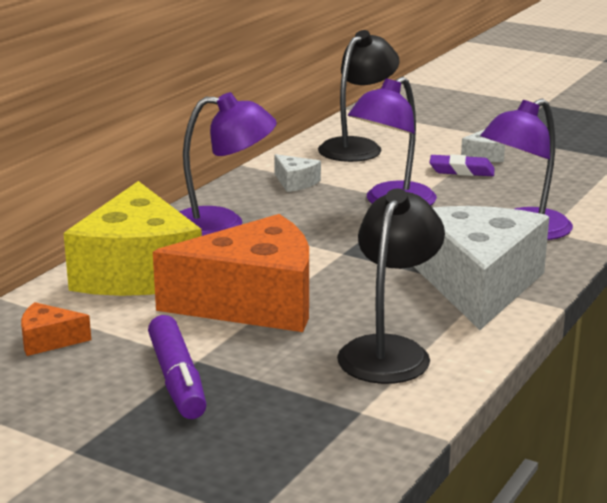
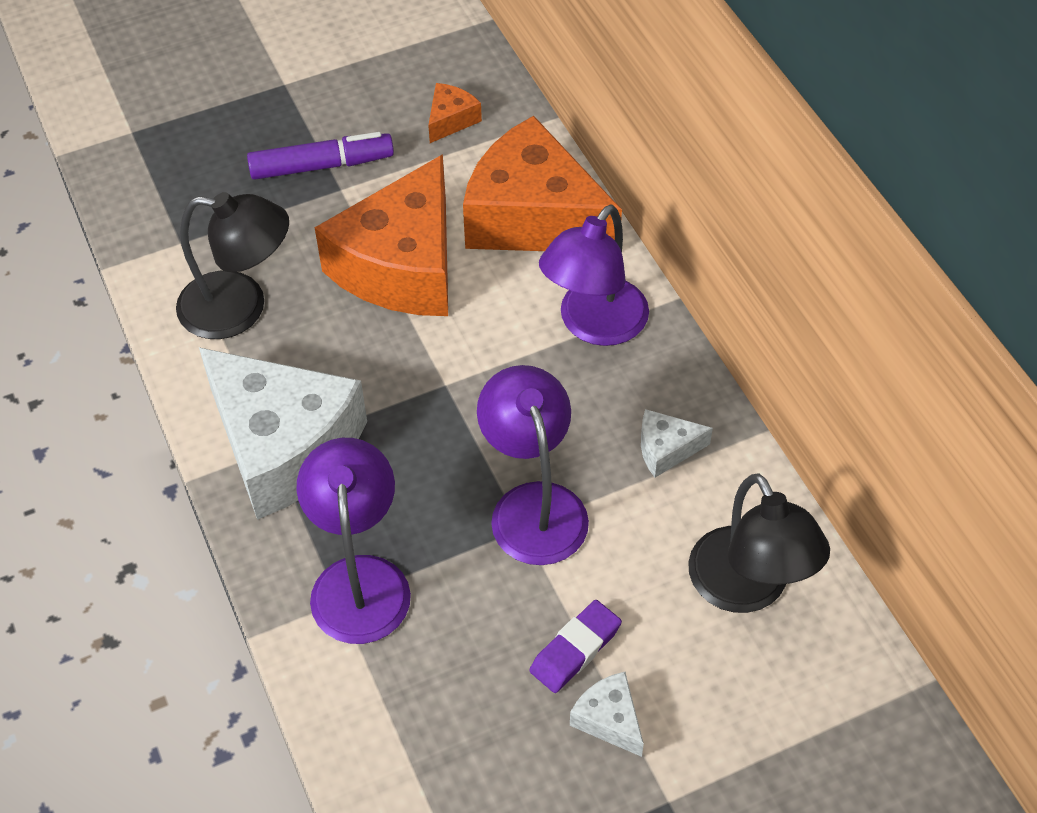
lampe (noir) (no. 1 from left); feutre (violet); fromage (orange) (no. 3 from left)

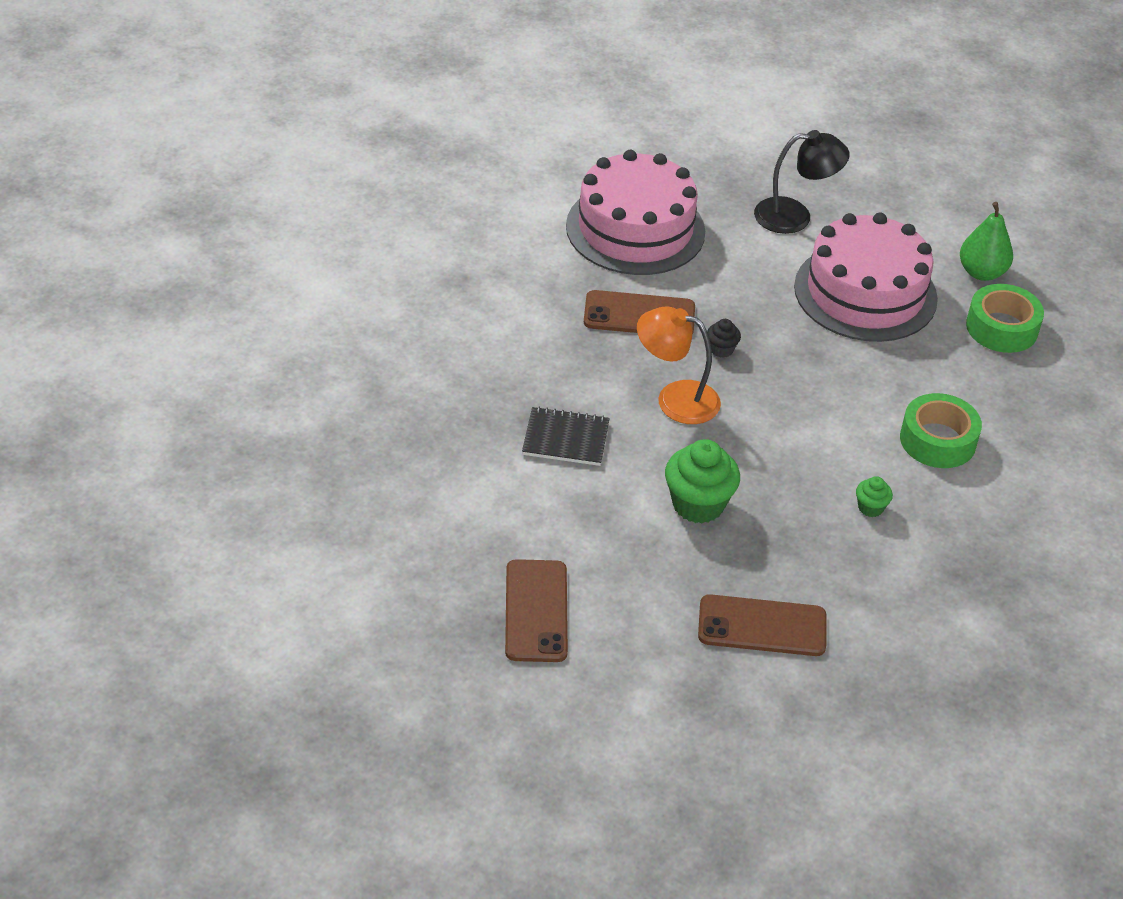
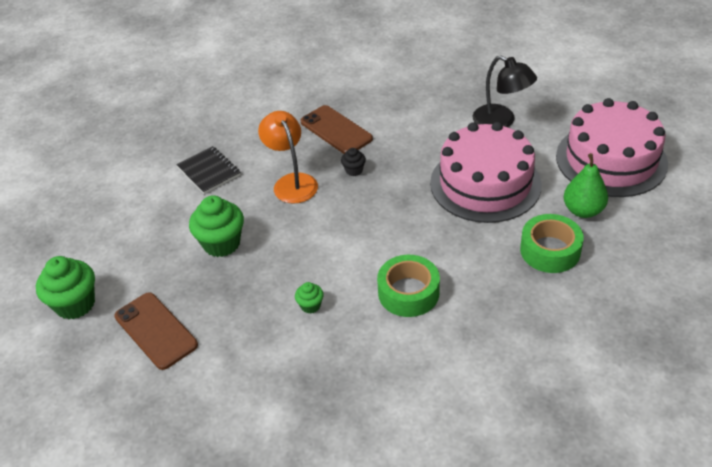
muffin (vert) (no. 1 from left); gâteau (rose) (no. 2 from left); téléphone (marron) (no. 1 from left in the first image)

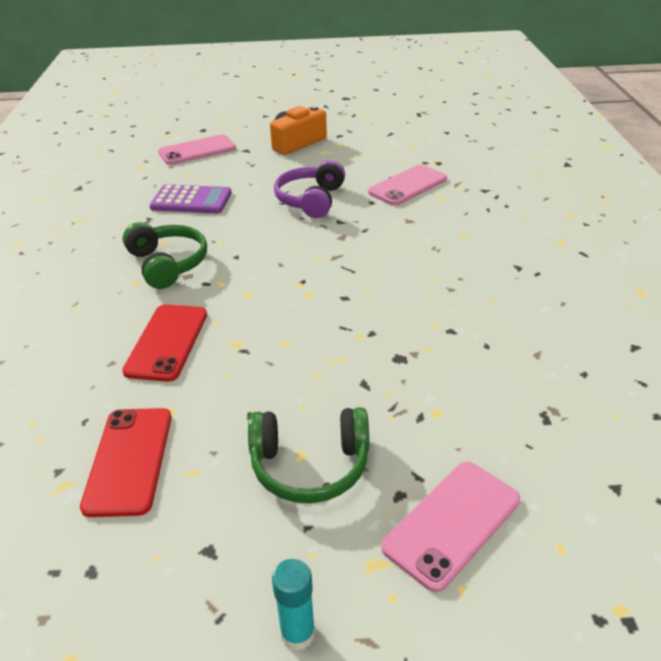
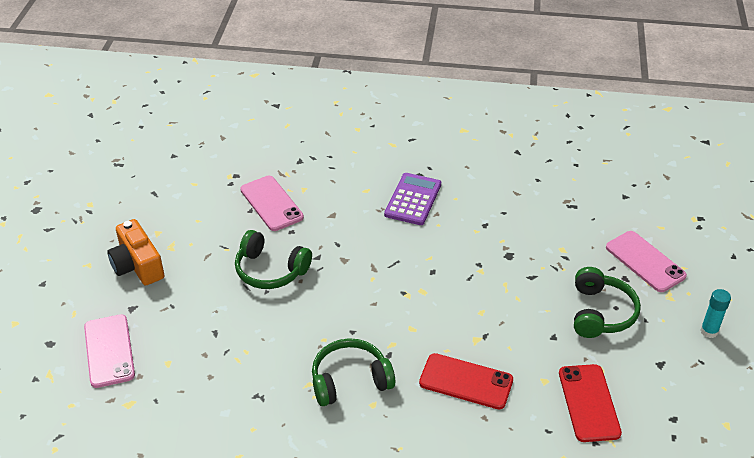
casque audio (vert) (no. 1 from left); calculatrice (violet); téléphone (rouge) (no. 2 from left)

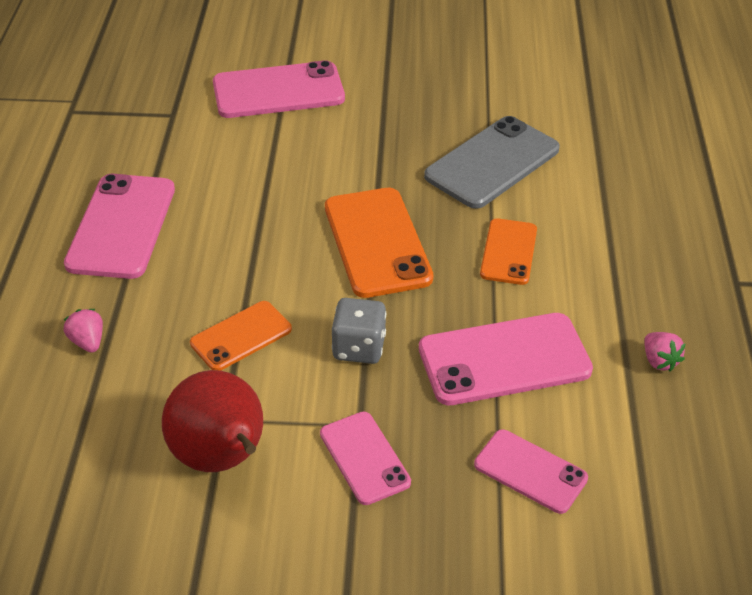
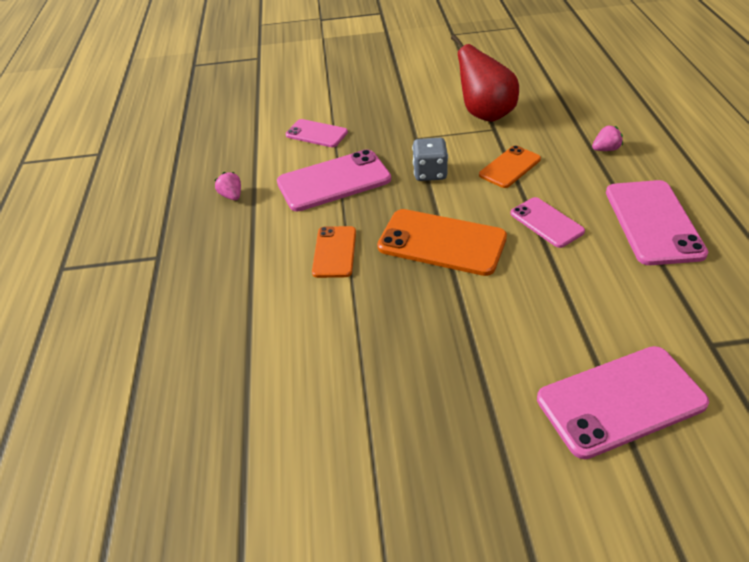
téléphone (orange) (no. 2 from left); téléphone (rose) (no. 3 from left); fraise (rose) (no. 2 from left); téléphone (gris)

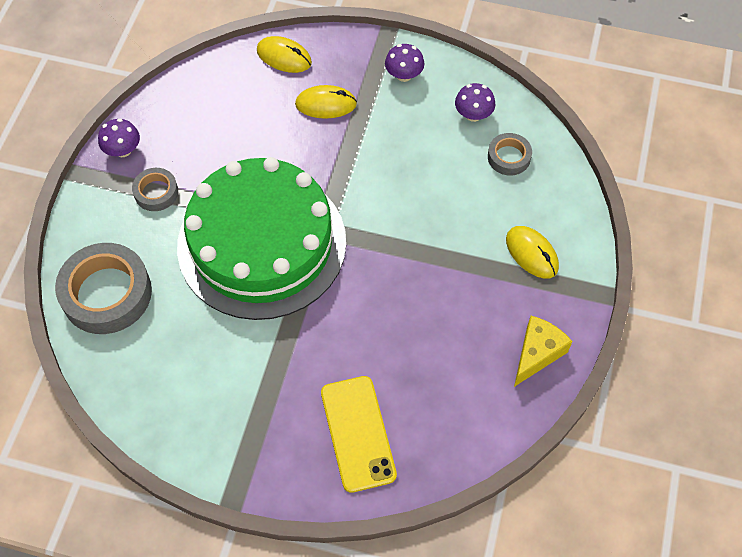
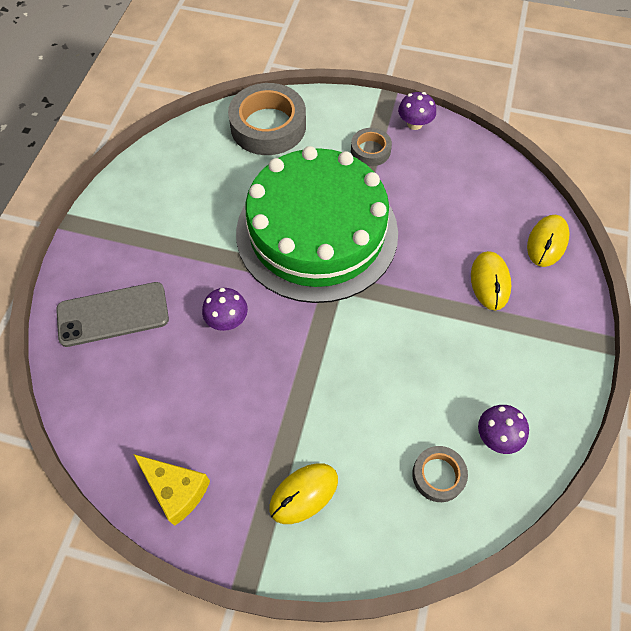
téléphone (gris); champignon (violet) (no. 1 from left)

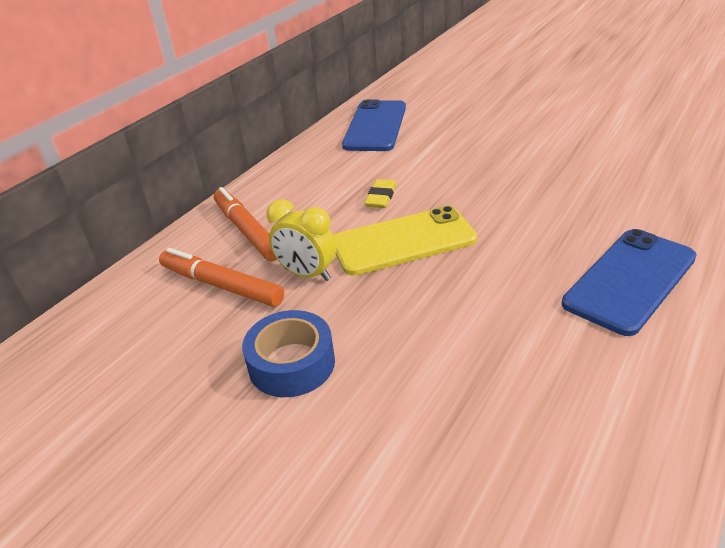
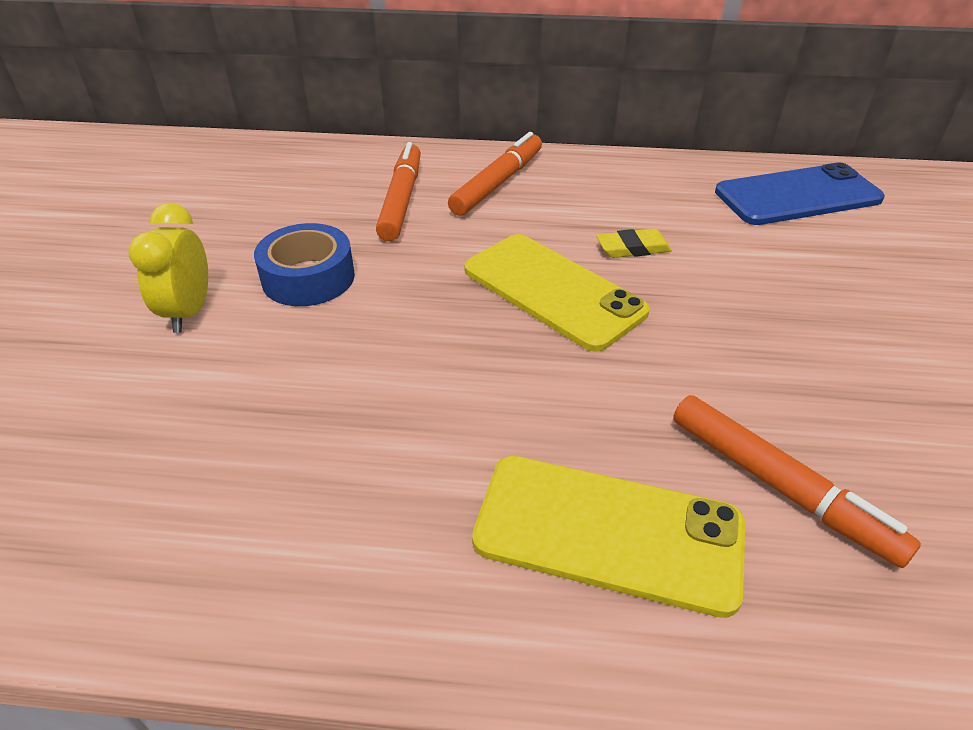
réveil (jaune); téléphone (jaune) (no. 2 from left); feutre (orange) (no. 3 from left)

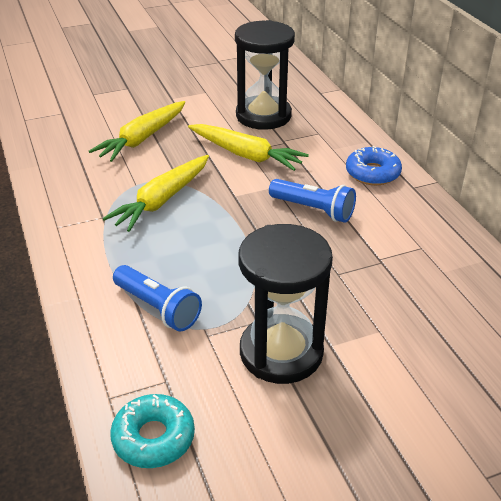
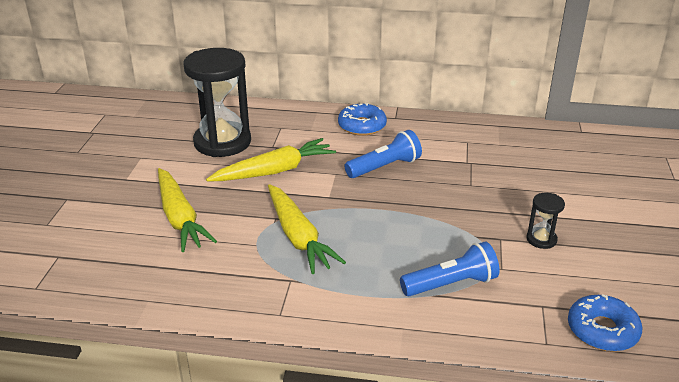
sablier (noir) (no. 2 from left); beignet (bleu) (no. 2 from left)

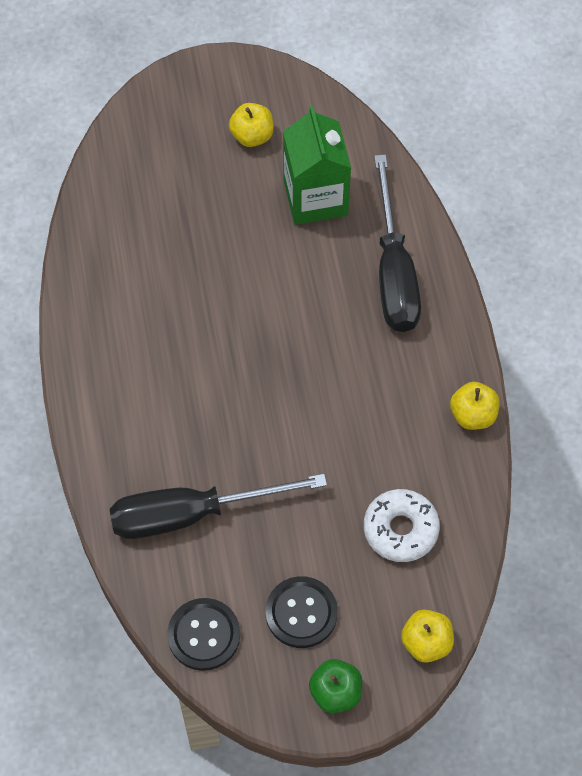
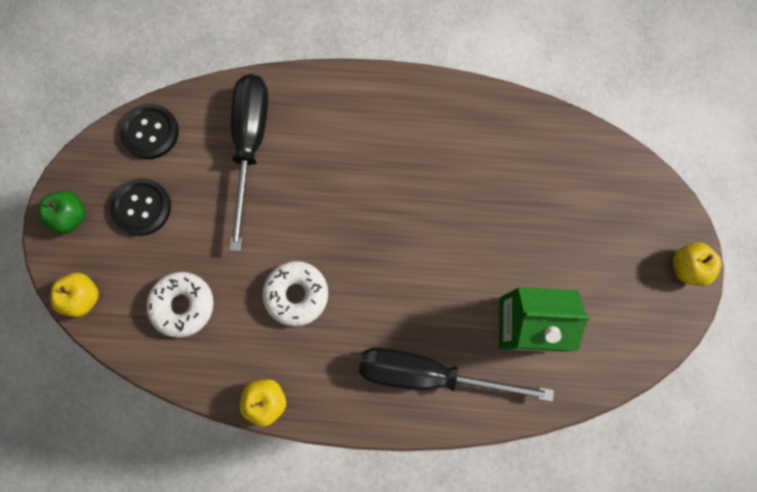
beignet (blanc) (no. 2 from left); pomme (jaune) (no. 3 from left)

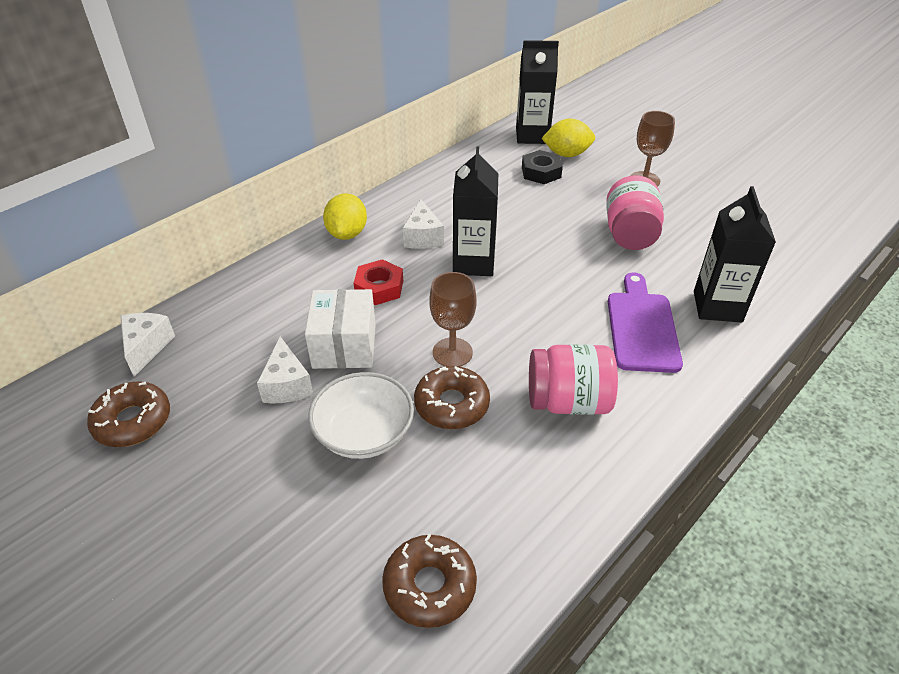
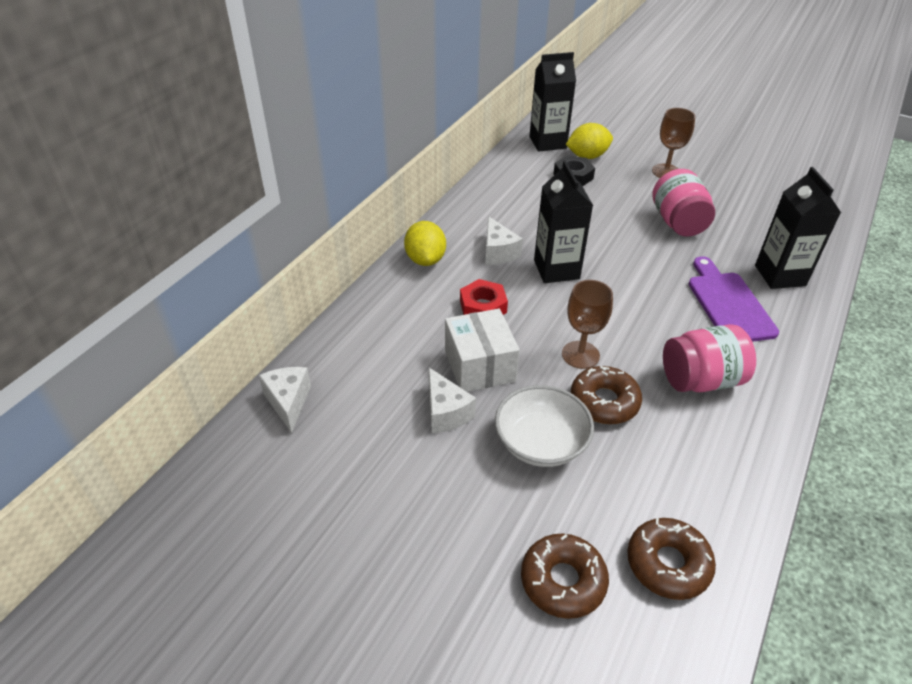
beignet (marron) (no. 1 from left)

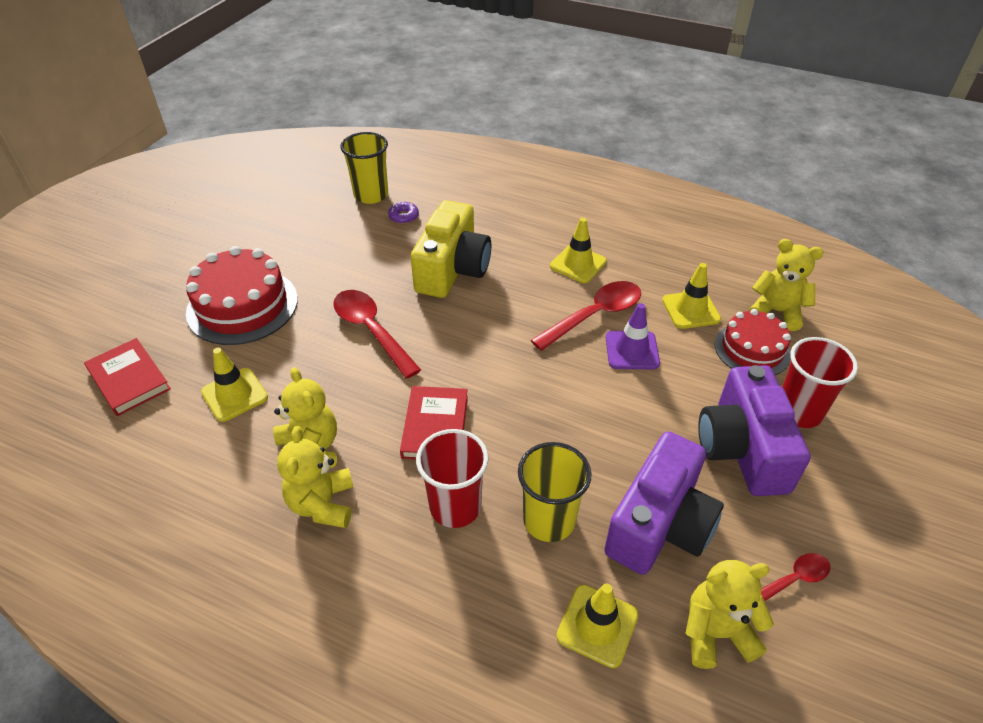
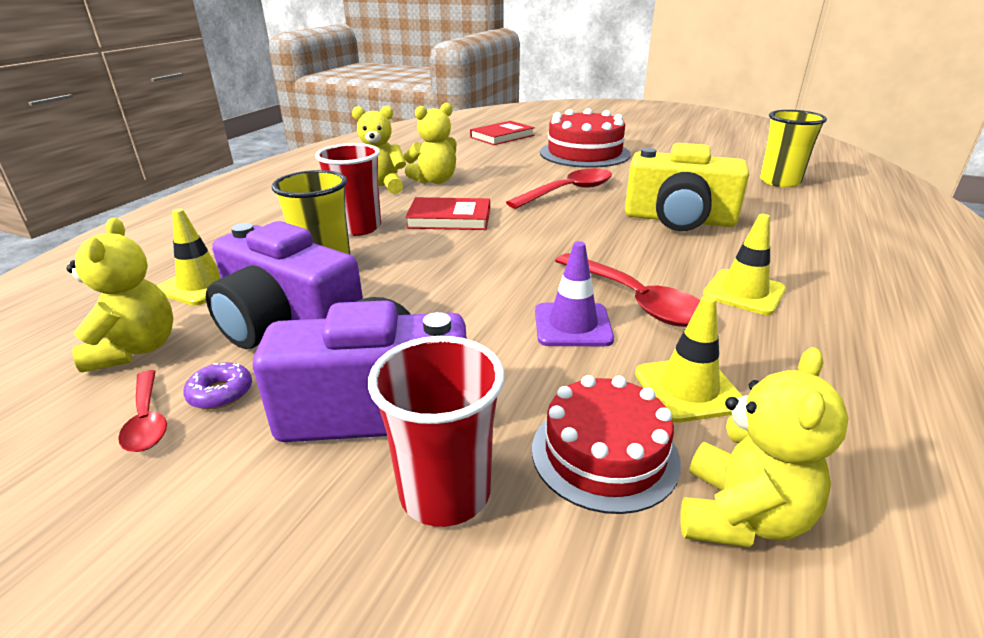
beignet (violet); cône de chantier (jaune) (no. 1 from left in the first image)

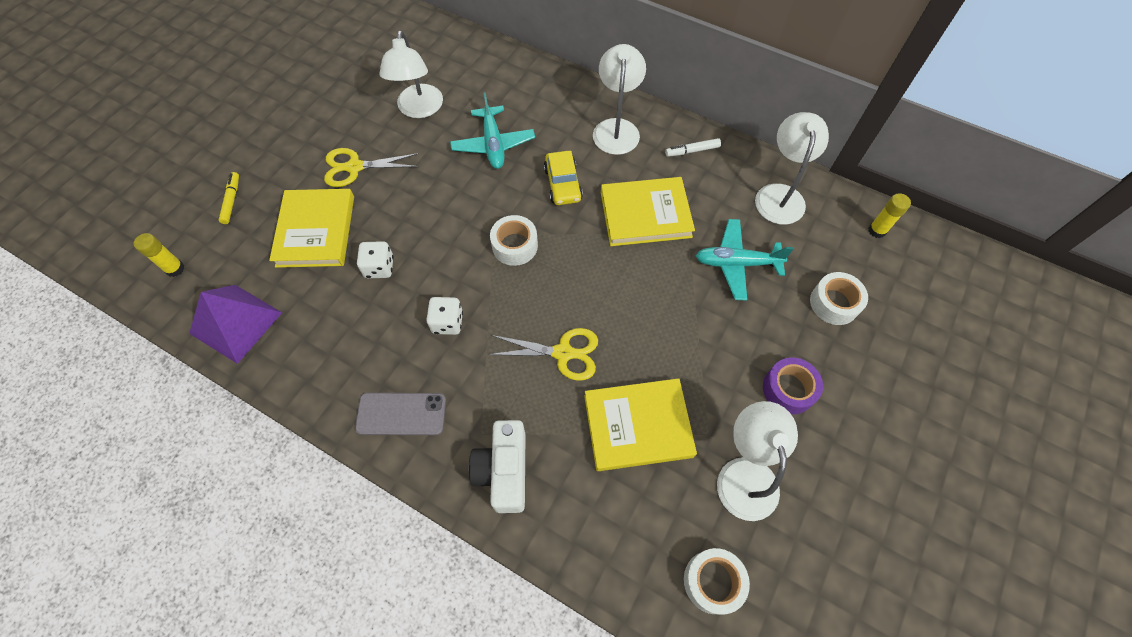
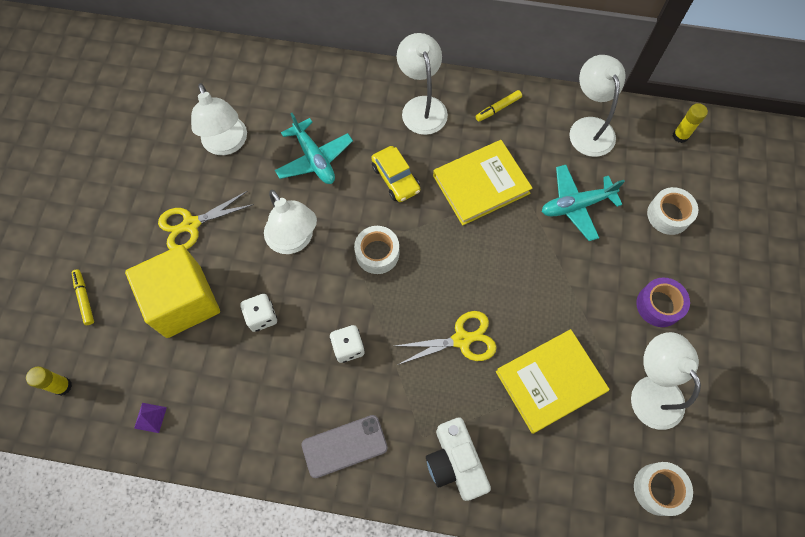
cube (jaune); pyramide (violet); lampe (blanc) (no. 2 from left); feutre (jaune) (no. 2 from left)

